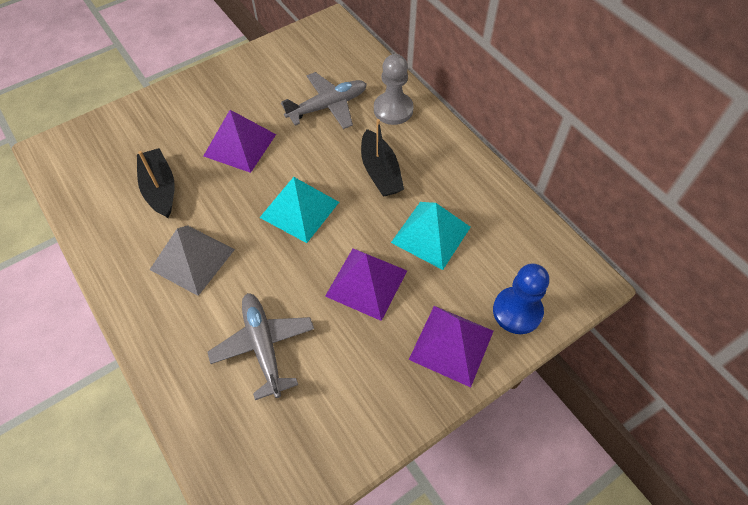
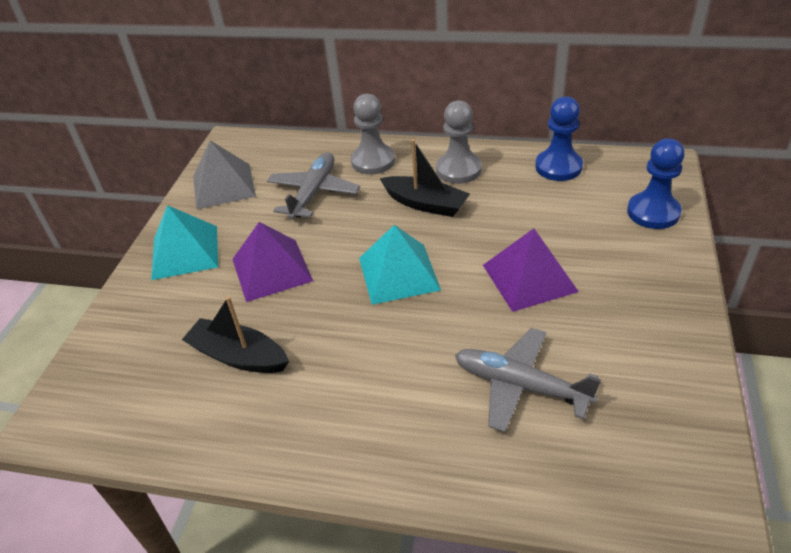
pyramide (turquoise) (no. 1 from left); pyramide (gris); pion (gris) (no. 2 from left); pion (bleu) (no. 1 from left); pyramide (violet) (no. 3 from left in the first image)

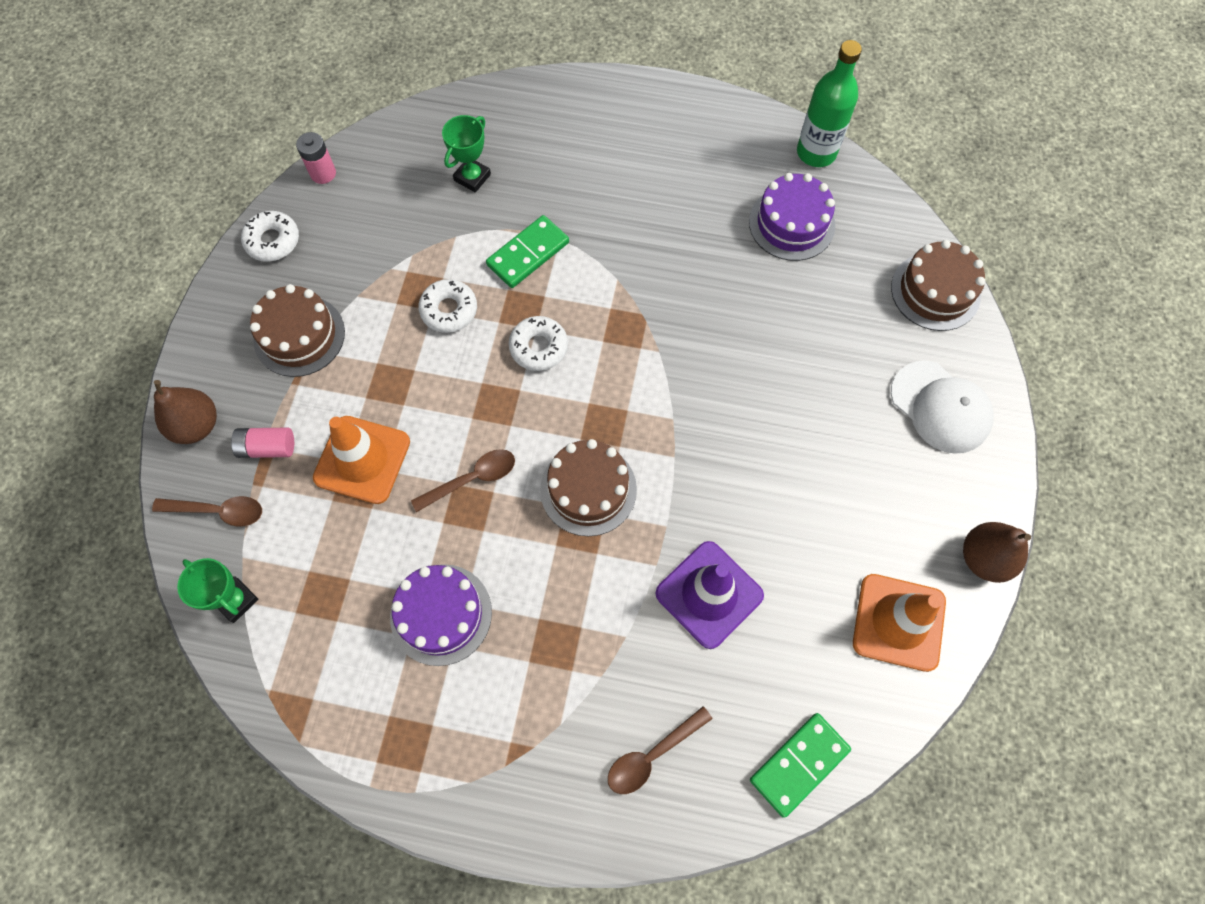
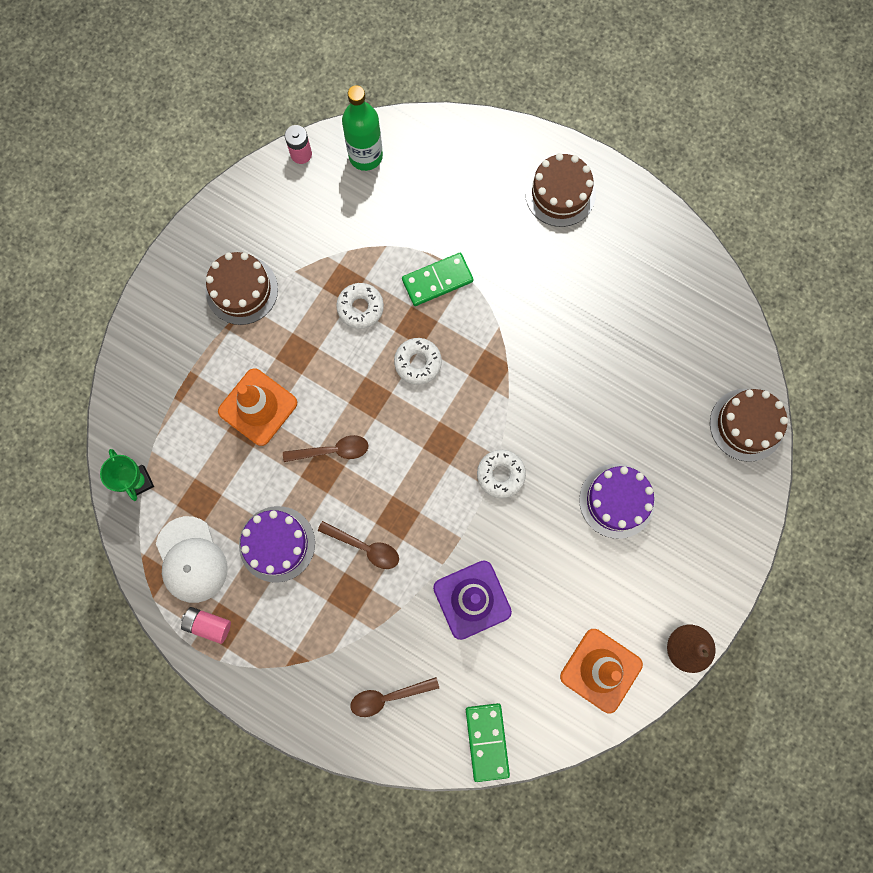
casquette (blanc); pile (rose) (no. 1 from left); cuillère (marron) (no. 2 from left); bouteille (vert); domino (vert) (no. 2 from left); beignet (blanc) (no. 3 from left); gâteau (marron) (no. 2 from left); gâteau (violet) (no. 2 from left); poire (marron) (no. 1 from left in the first image); trophée (vert) (no. 2 from left in the first image)

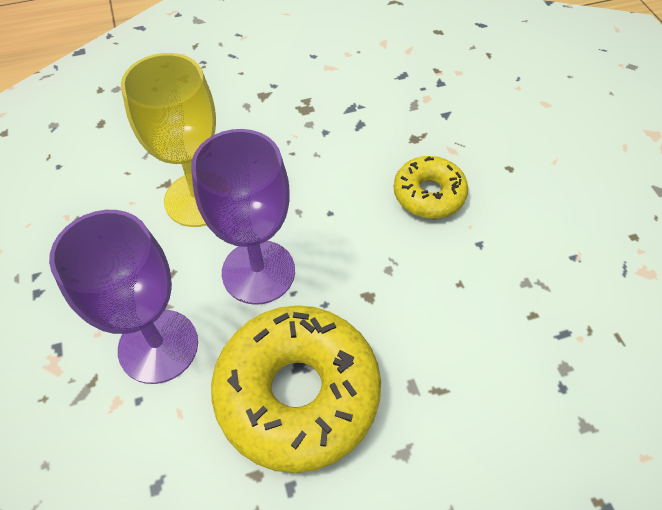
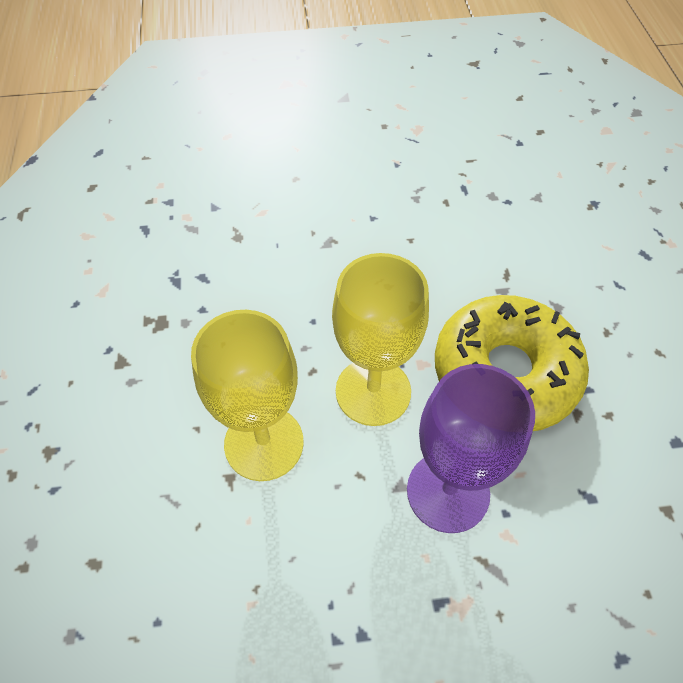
verre à pied (jaune) (no. 2 from left); beignet (jaune) (no. 2 from left in the first image)

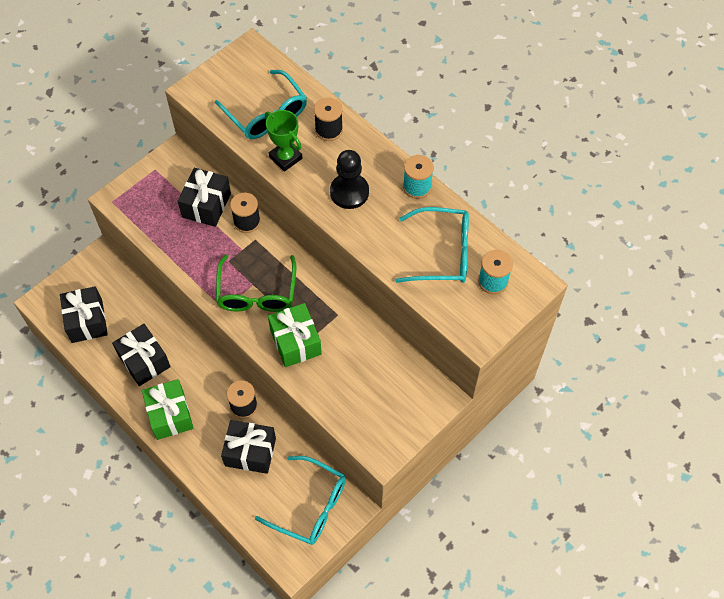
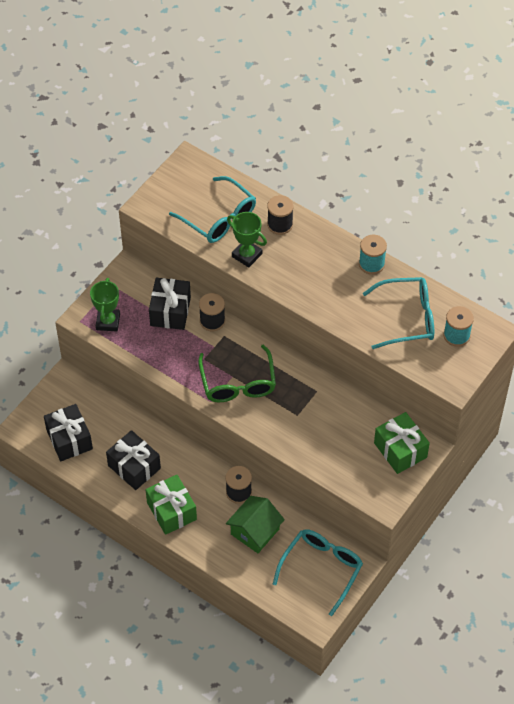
trophée (vert) (no. 1 from left); maison (vert); lunettes (turquoise) (no. 2 from left); cadeau (vert) (no. 2 from left); pion (noir)

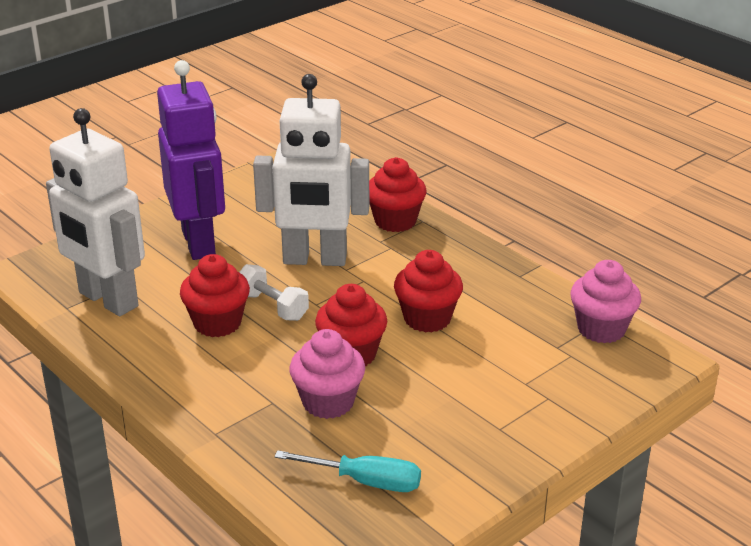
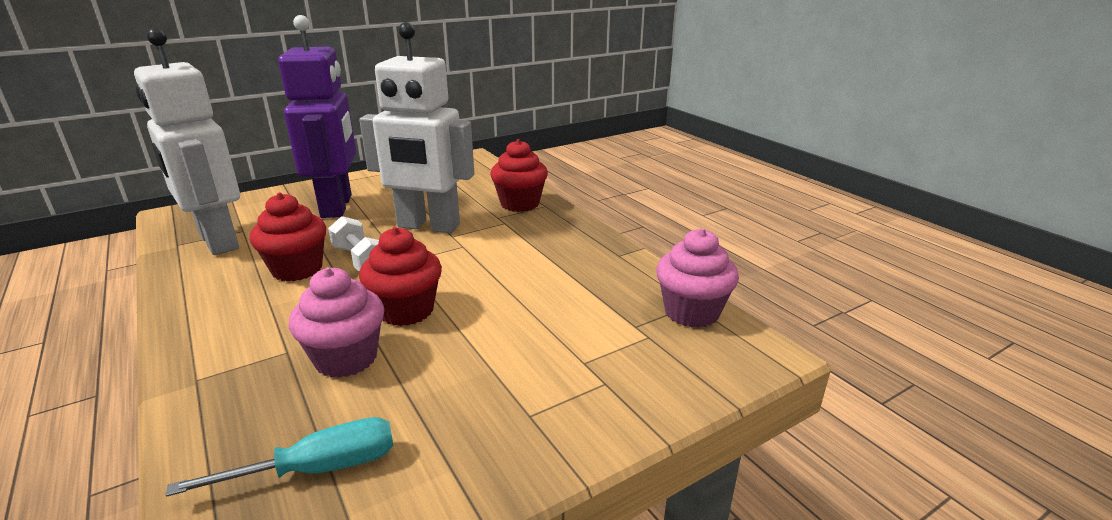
tournevis (turquoise); muffin (rouge) (no. 4 from left in the first image)

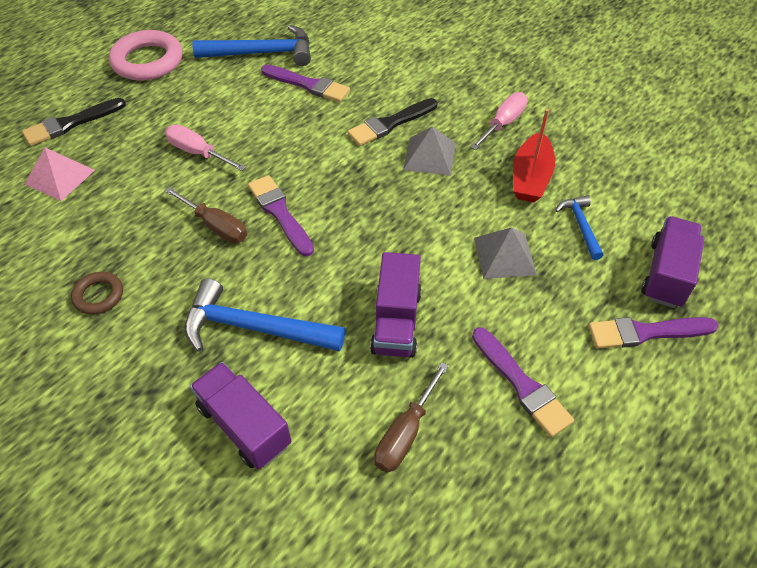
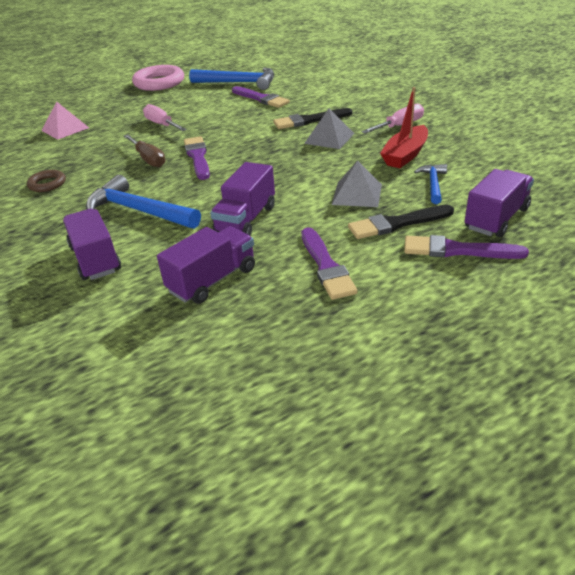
camion (violet) (no. 2 from left); pinceau (noir) (no. 2 from left)

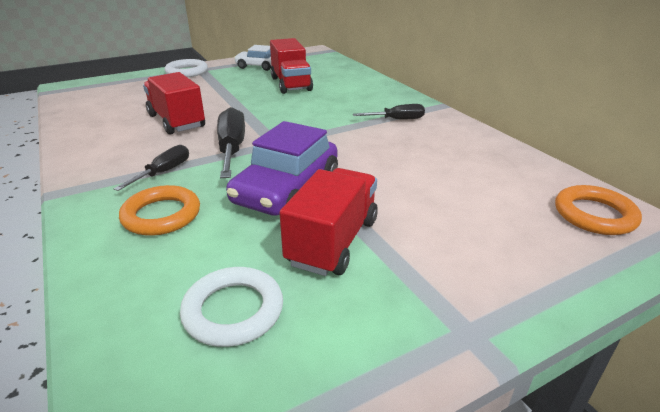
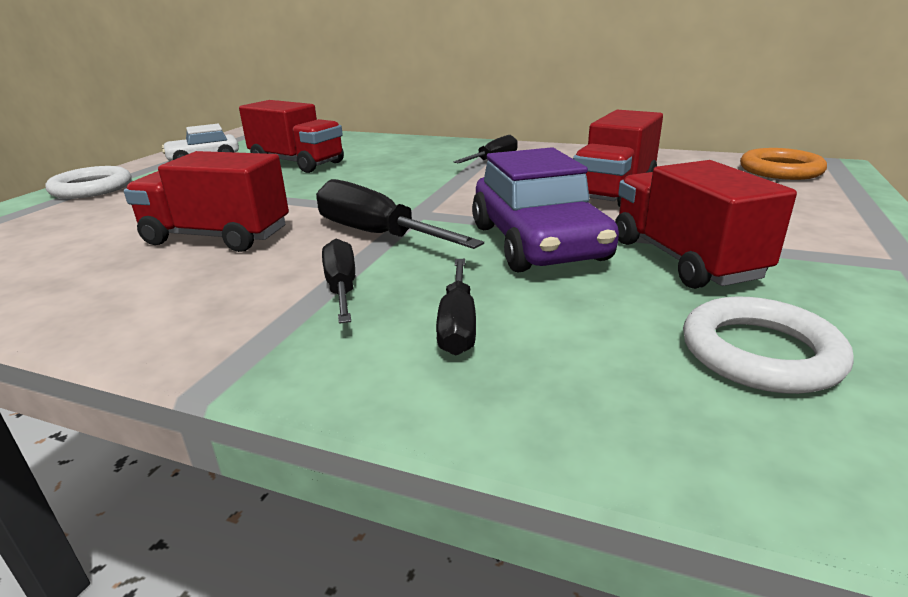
tournevis (noir) (no. 3 from left); camion (rouge) (no. 3 from left)

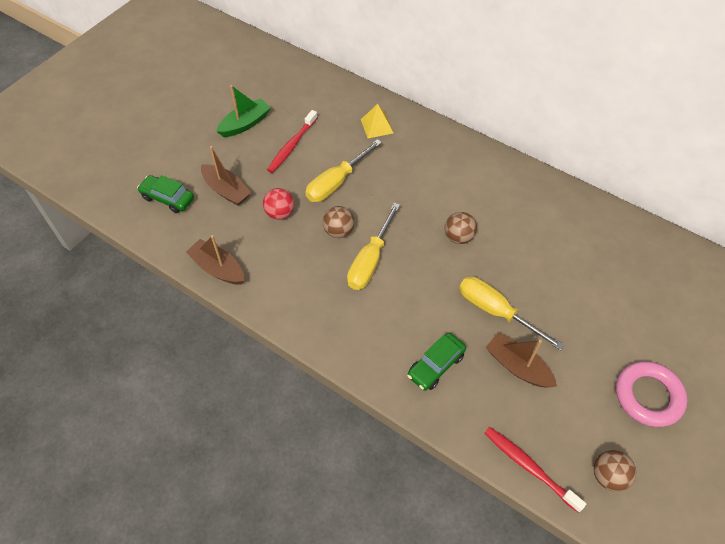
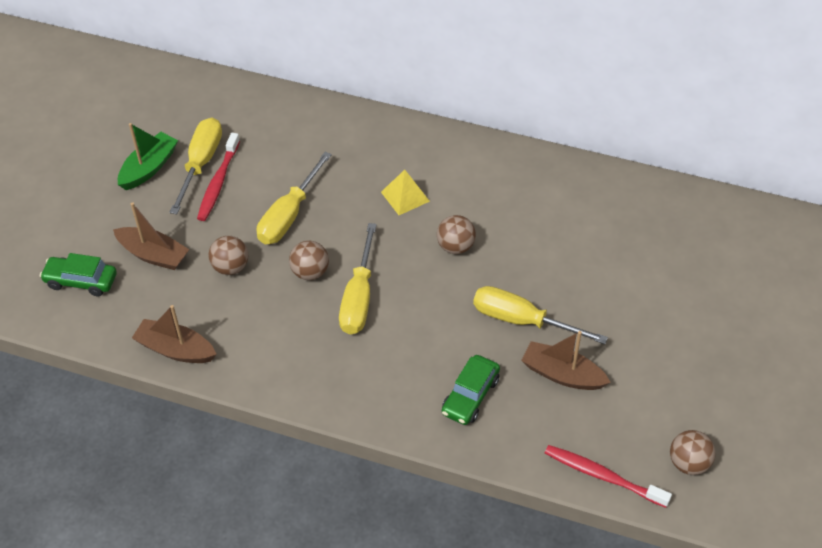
tournevis (jaune) (no. 1 from left); balle (marron) (no. 1 from left); pyramide (jaune); anneau (rose)

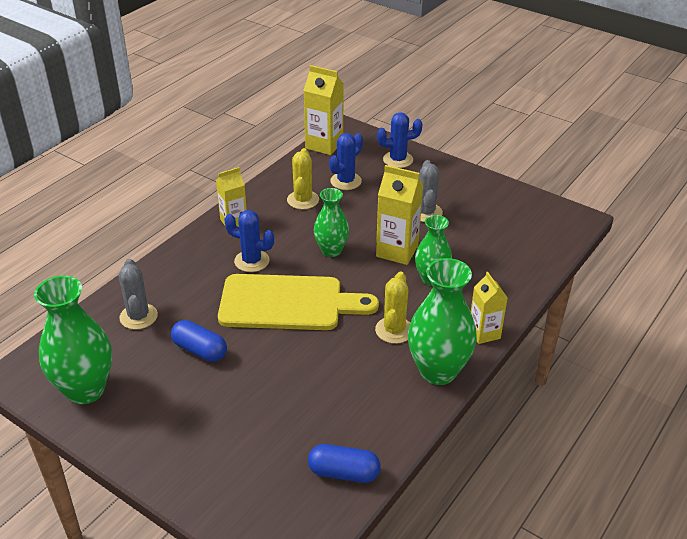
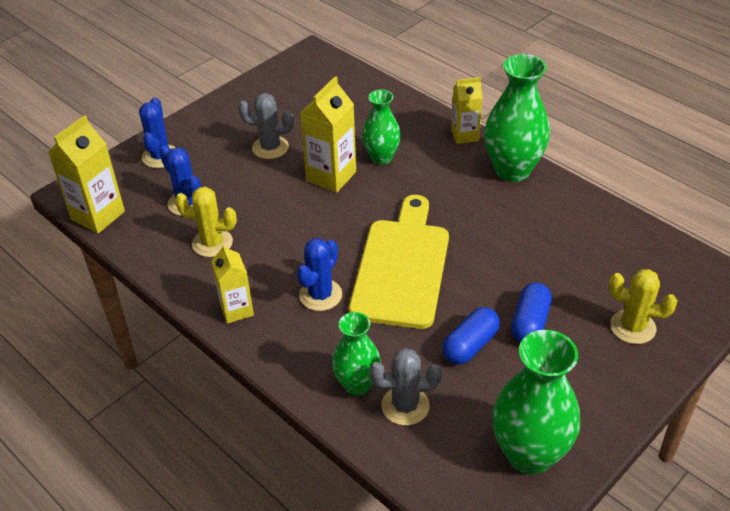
vase (vert) (no. 1 from left); gélule (bleu) (no. 2 from left); cactus (jaune) (no. 2 from left)

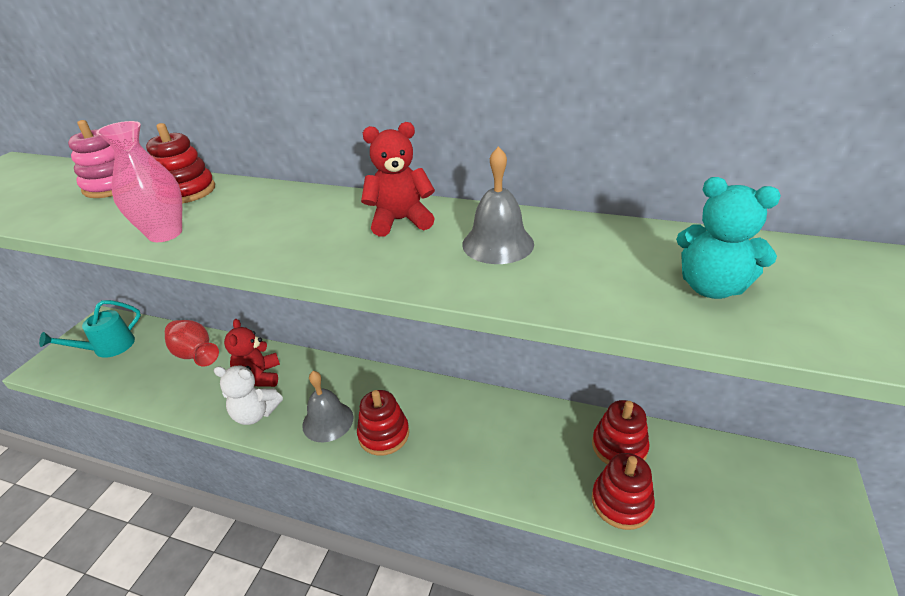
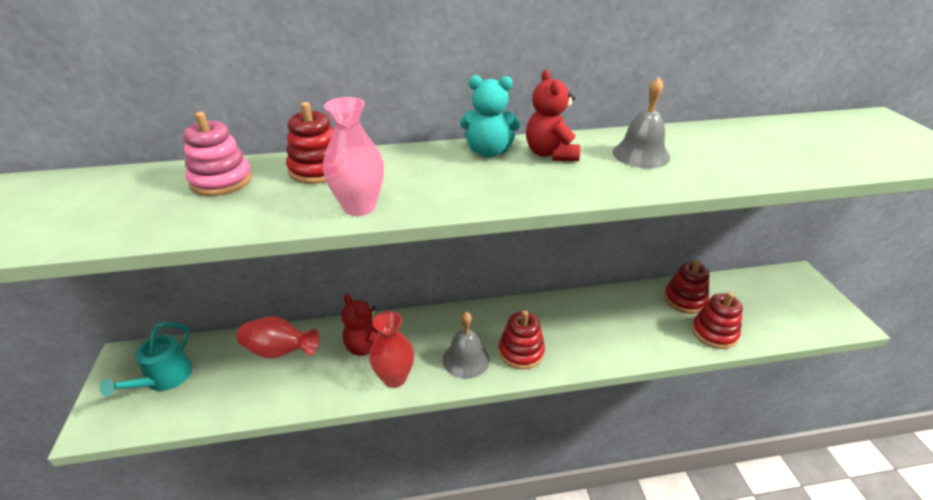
vase (rouge) (no. 2 from left); ours en peluche (turquoise); ours en peluche (rouge) (no. 2 from left)

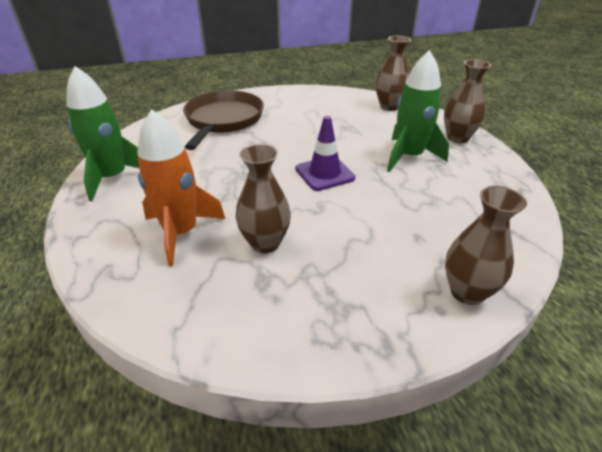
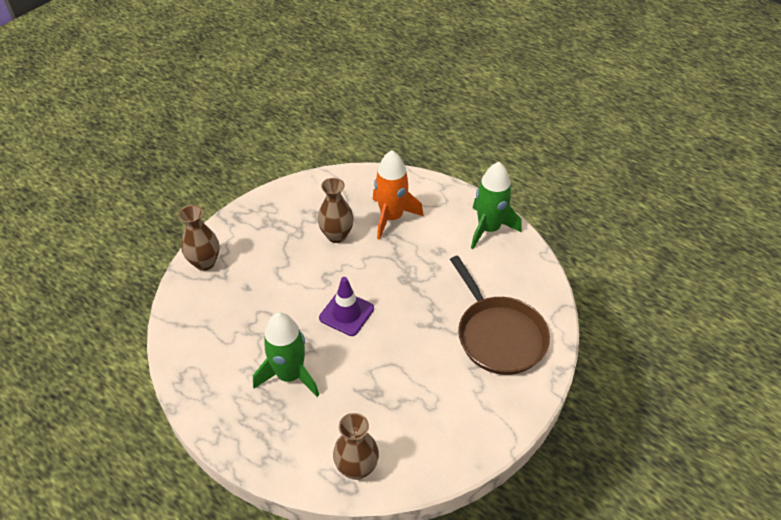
vase (marron) (no. 3 from left in the first image)

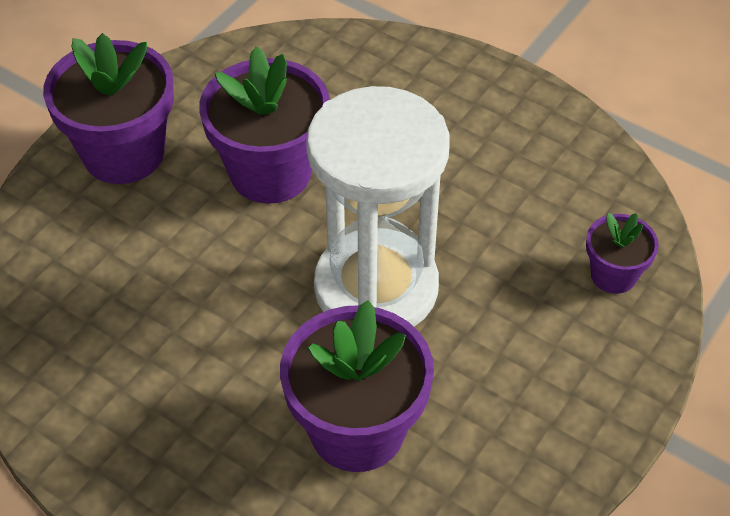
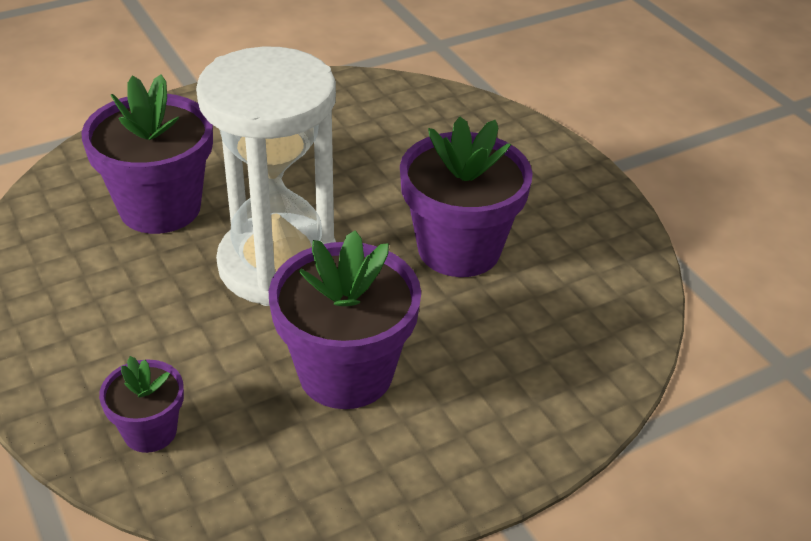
pot de fleurs (violet) (no. 3 from left)

